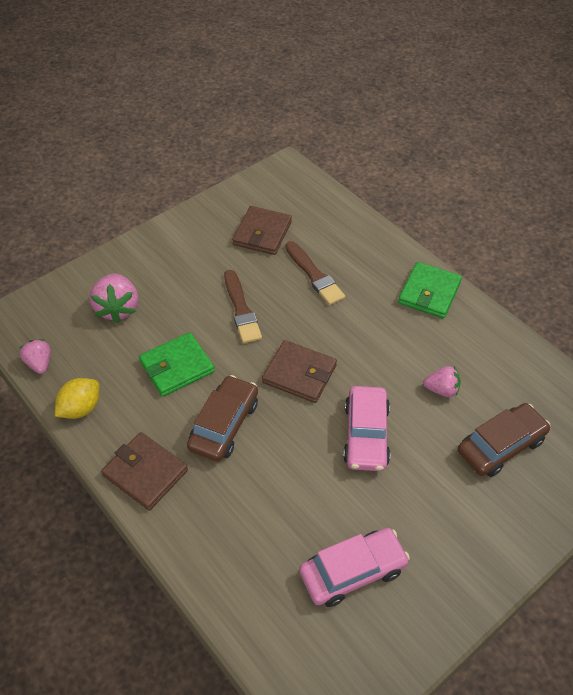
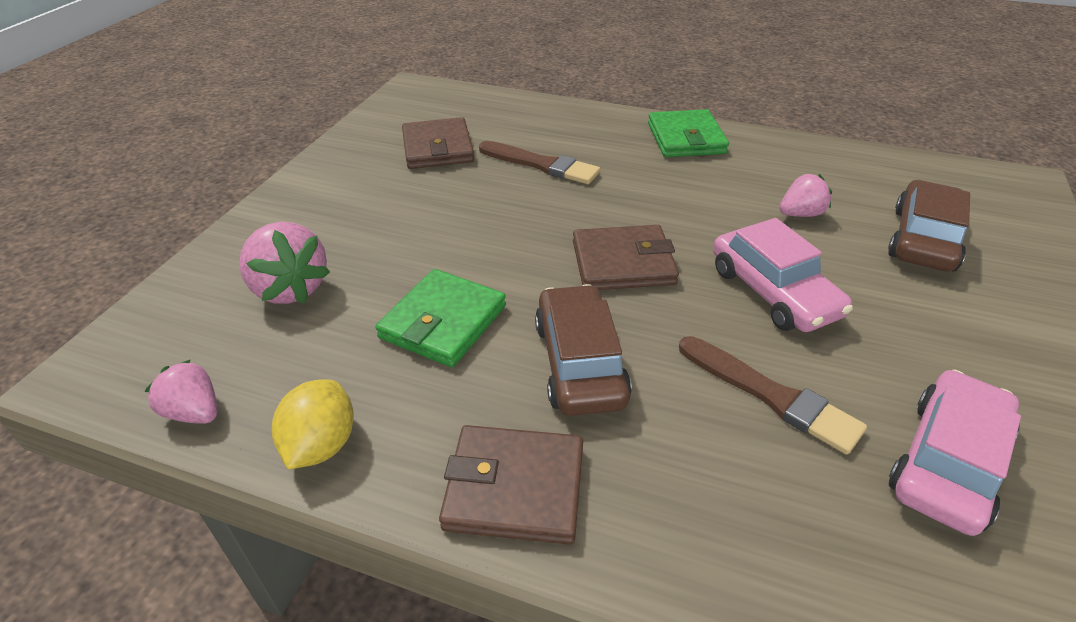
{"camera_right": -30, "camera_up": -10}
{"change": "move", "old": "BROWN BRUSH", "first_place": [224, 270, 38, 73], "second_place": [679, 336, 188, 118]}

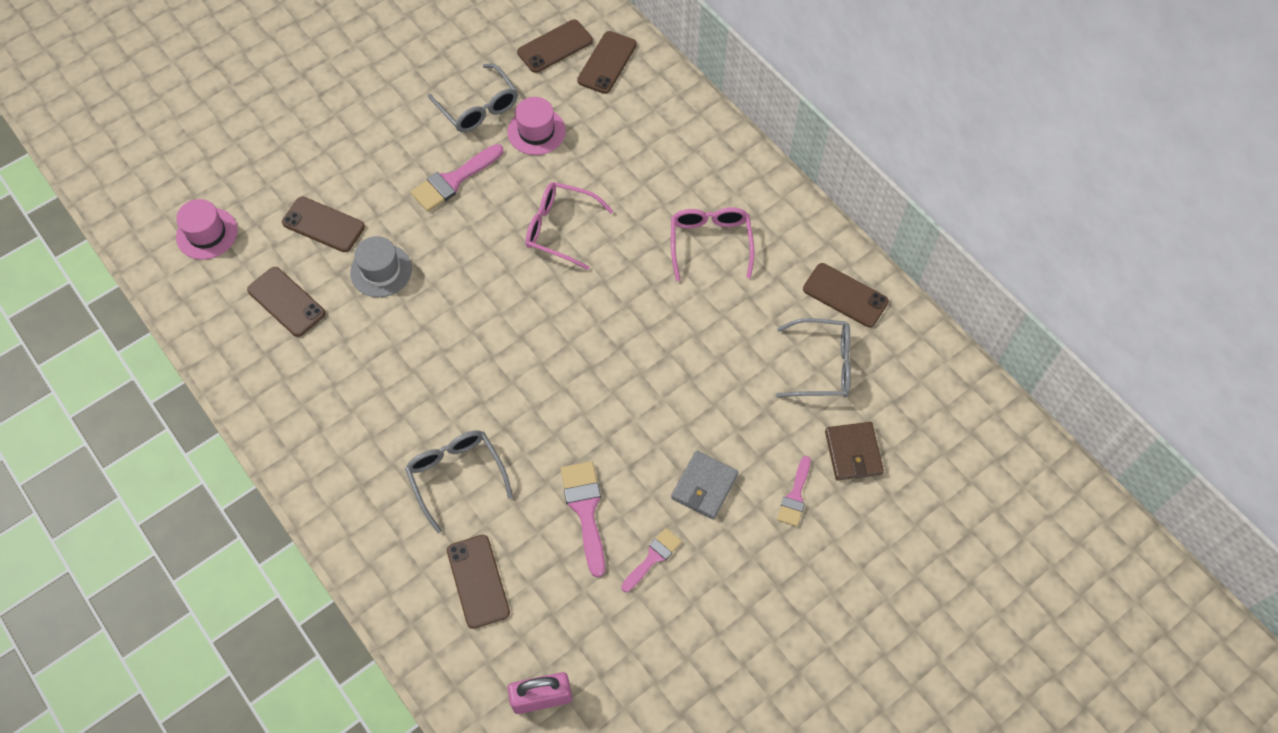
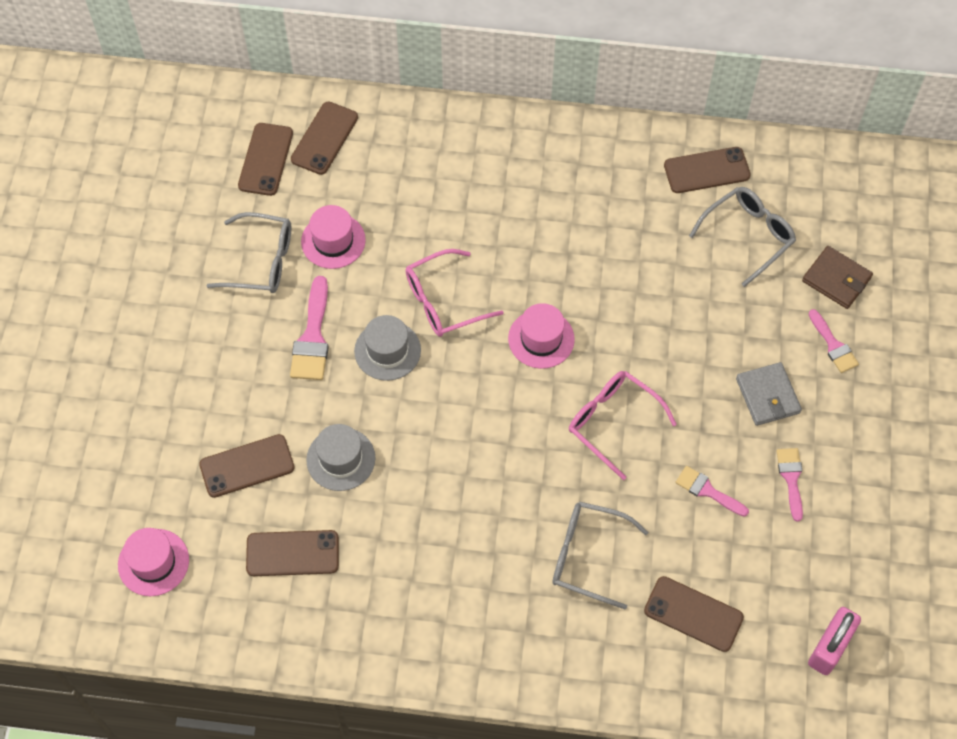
{"camera_right": -45, "camera_up": 0}
{"change": "rotate", "old": "BROWN PHONE", "first_place": [577, 31, 60, 63], "second_place": [291, 102, 67, 73], "degrees": 45}
{"change": "move", "old": "PINK GLASSES", "first_place": [671, 207, 83, 74], "second_place": [569, 371, 108, 109]}
{"change": "resize", "old": "PINK BRUSH", "first_place": [561, 461, 44, 116], "second_place": [675, 466, 74, 51], "factor": 0.64}
{"change": "insert", "new": "PINK HAT", "second_place": [508, 303, 67, 66]}
{"change": "insert", "new": "GREY HAT", "second_place": [354, 315, 67, 66]}

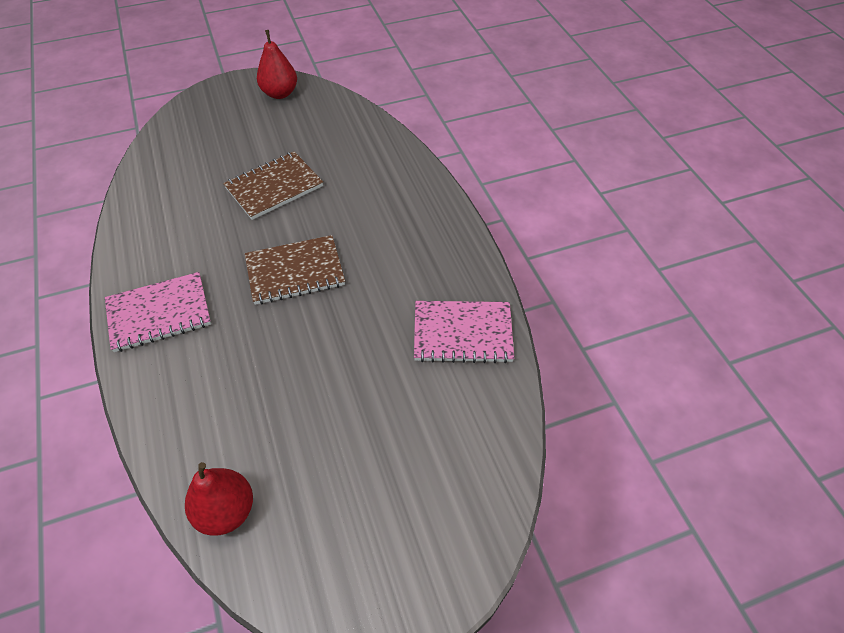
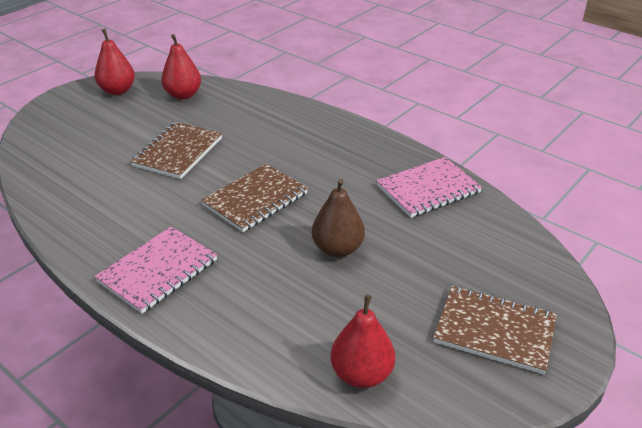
{"camera_right": -30, "camera_up": -15}
{"change": "insert", "new": "RED PEAR", "second_place": [161, 34, 40, 66]}
{"change": "insert", "new": "BROWN PEAR", "second_place": [312, 179, 53, 78]}
{"change": "insert", "new": "BROWN NOTEBOOK", "second_place": [433, 286, 124, 88]}

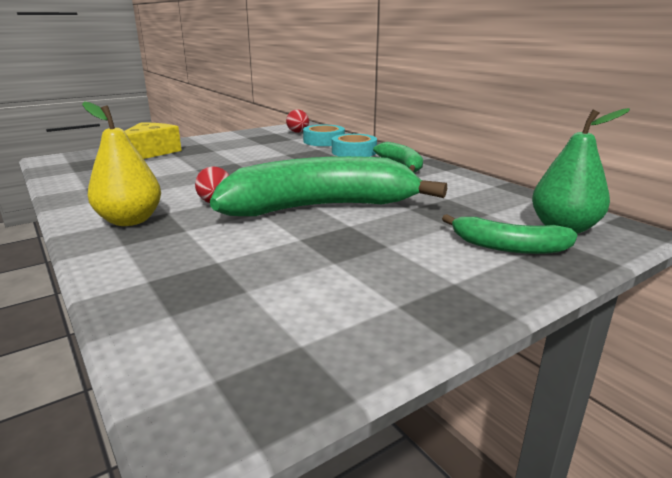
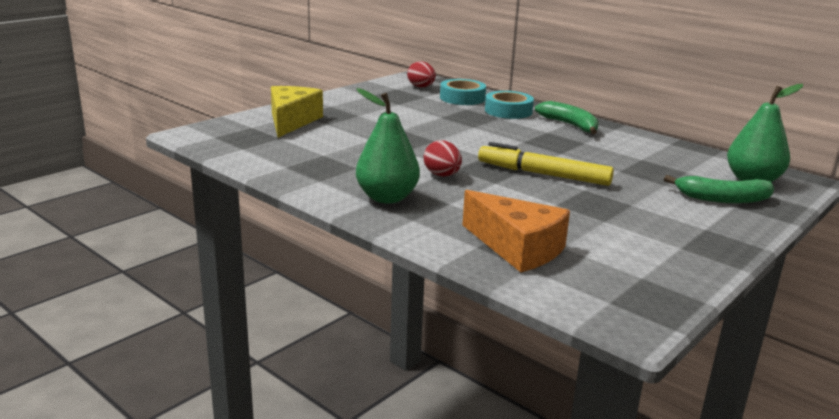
{"camera_right": -15, "camera_up": 0}
{"change": "recolor", "old": "YELLOW PEAR", "new": "GREEN PEAR", "first_place": [82, 101, 79, 125], "second_place": [356, 88, 64, 116]}
{"change": "replace", "old": "GREEN BANANA", "new": "YELLOW MARKER", "first_place": [210, 156, 237, 60], "second_place": [478, 142, 136, 44]}
{"change": "insert", "new": "ORANGE CHEESE", "second_place": [462, 190, 108, 82]}

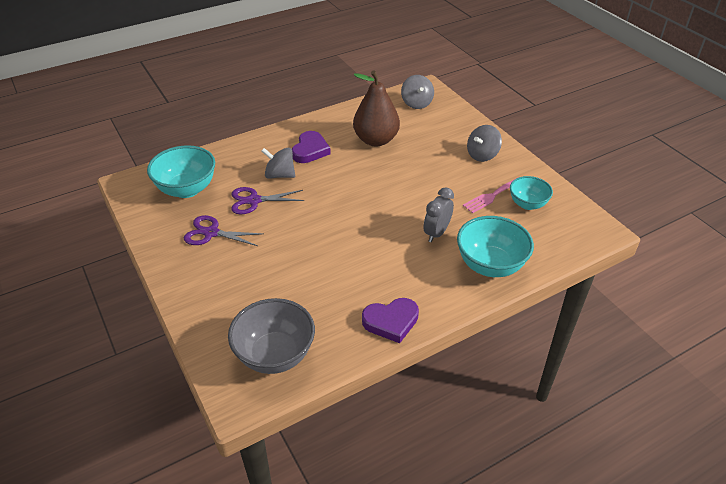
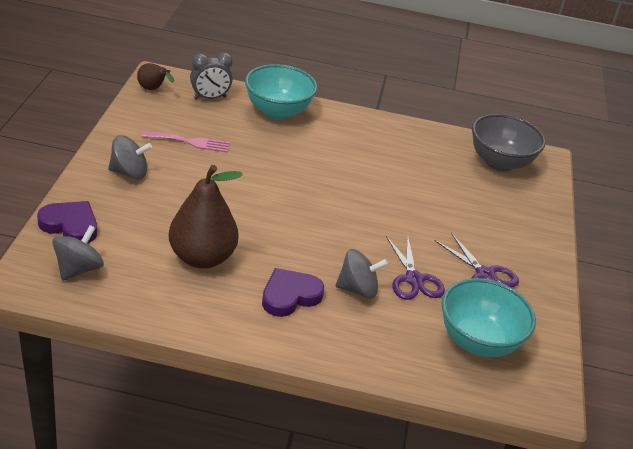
{"camera_right": -145, "camera_up": -5}
{"change": "rotate", "old": "GREY SPINNING TOP", "first_place": [261, 148, 34, 31], "second_place": [335, 249, 53, 50], "degrees": -60}
{"change": "delete", "old": "TURQUOISE BOWL", "first_place": [510, 176, 43, 34]}
{"change": "rotate", "old": "PURPLE SCISSORS", "first_place": [231, 187, 73, 27], "second_place": [386, 234, 59, 66], "degrees": 45}
{"change": "move", "old": "GREY CLOCK", "first_place": [424, 187, 30, 55], "second_place": [190, 53, 43, 46]}
{"change": "move", "old": "PURPLE HEART", "first_place": [362, 298, 57, 45], "second_place": [37, 201, 60, 42]}
{"change": "insert", "new": "BROWN PEAR", "second_place": [137, 63, 37, 27]}

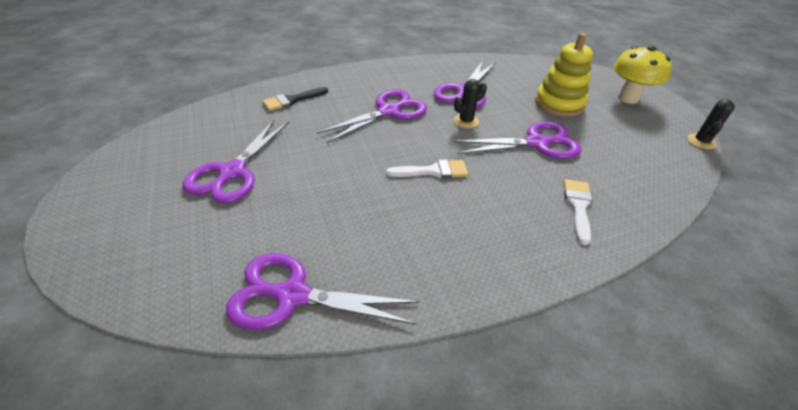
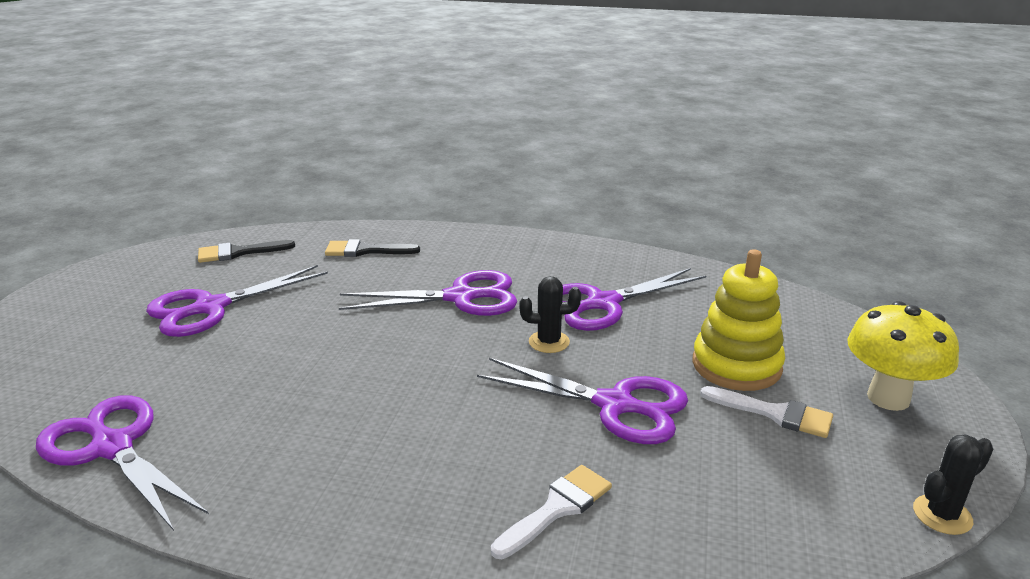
{"camera_right": 35, "camera_up": -15}
{"change": "move", "old": "WHITE BRUSH", "first_place": [386, 159, 82, 20], "second_place": [700, 386, 133, 52]}
{"change": "insert", "new": "BLACK BRUSH", "second_place": [198, 240, 97, 23]}

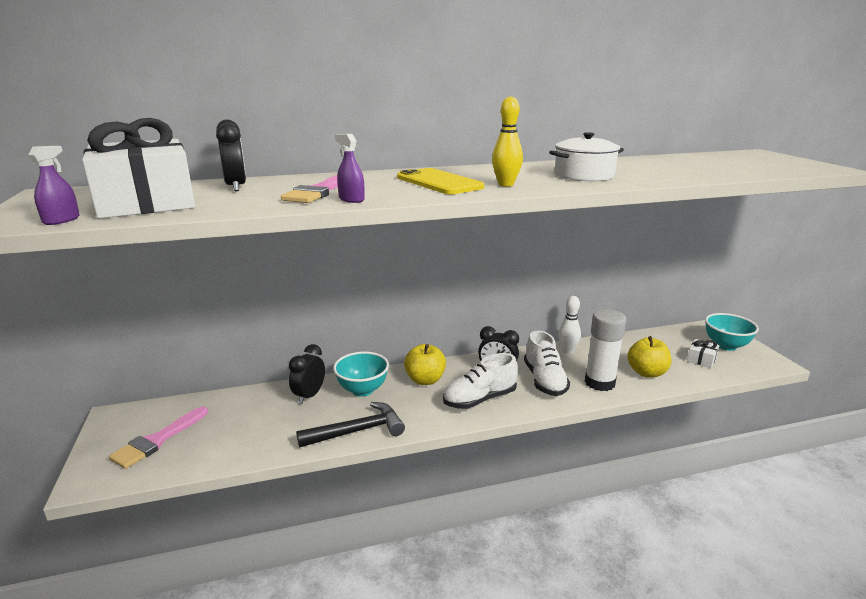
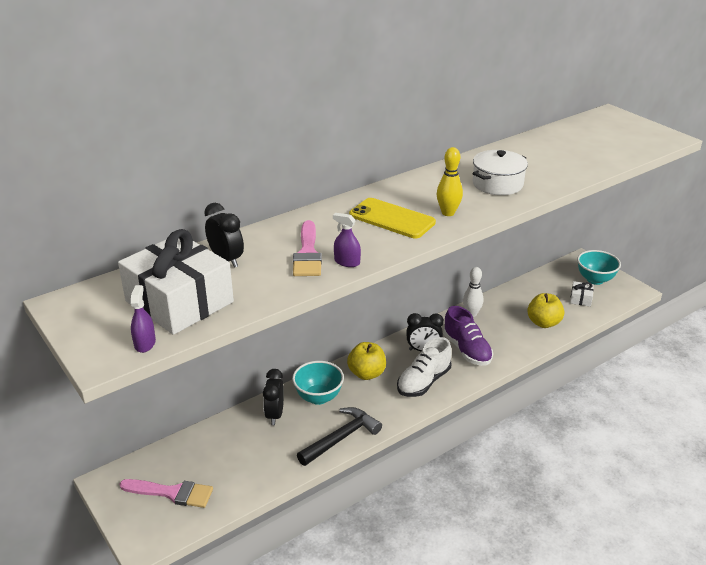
{"camera_right": -20, "camera_up": 10}
{"change": "delete", "old": "WHITE GLUE STICK", "first_place": [584, 309, 42, 82]}
{"change": "recolor", "old": "WHITE SHOE", "new": "PURPLE SHOE", "first_place": [524, 331, 46, 65], "second_place": [443, 306, 50, 60]}
{"change": "rotate", "old": "PINK BRUSH", "first_place": [108, 406, 100, 63], "second_place": [119, 479, 94, 29], "degrees": -90}

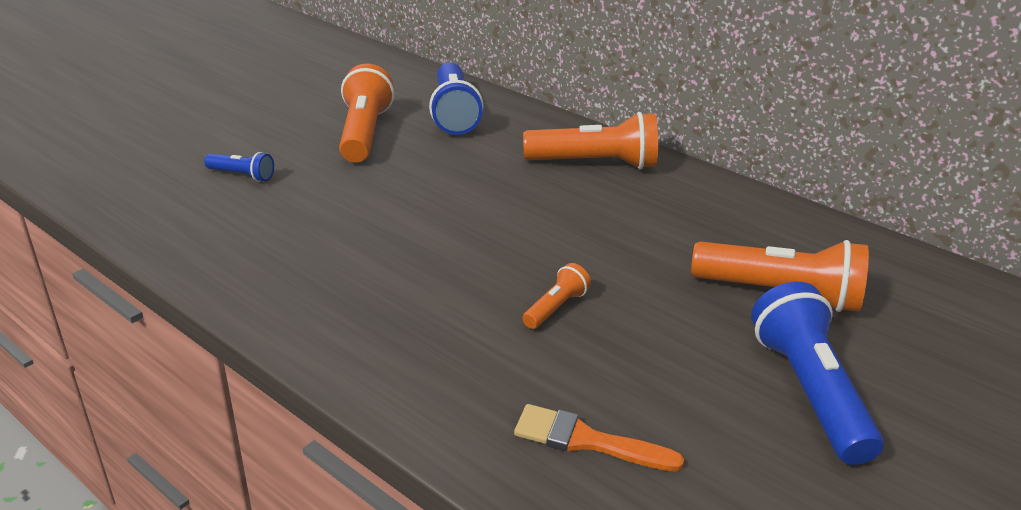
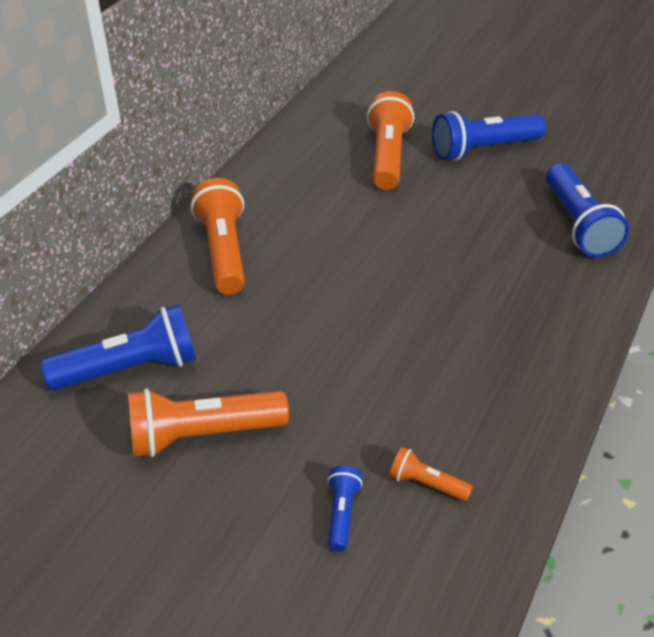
{"camera_right": -100, "camera_up": 10}
{"change": "move", "old": "ORANGE FLASHLIGHT", "first_place": [522, 263, 69, 66], "second_place": [389, 447, 84, 55]}
{"change": "replace", "old": "ORANGE BRUSH", "new": "BLUE FLASHLIGHT", "first_place": [514, 404, 170, 68], "second_place": [546, 163, 83, 95]}

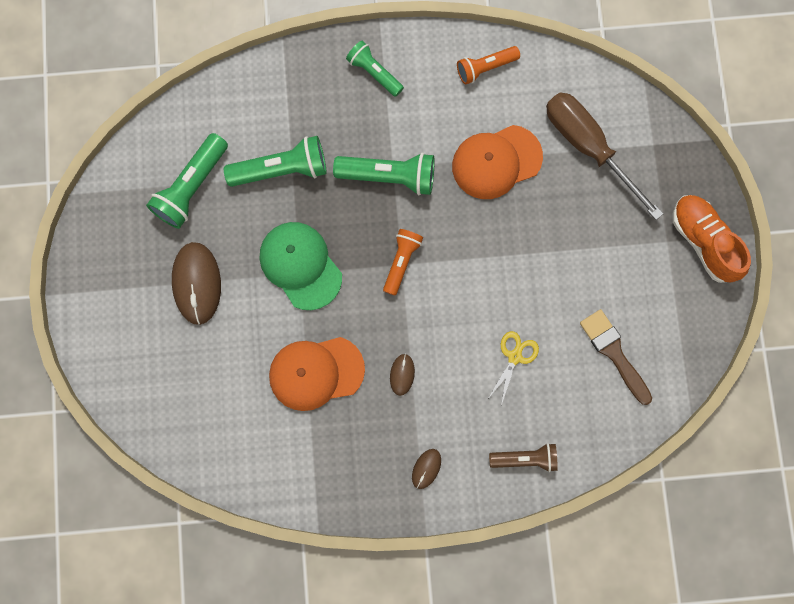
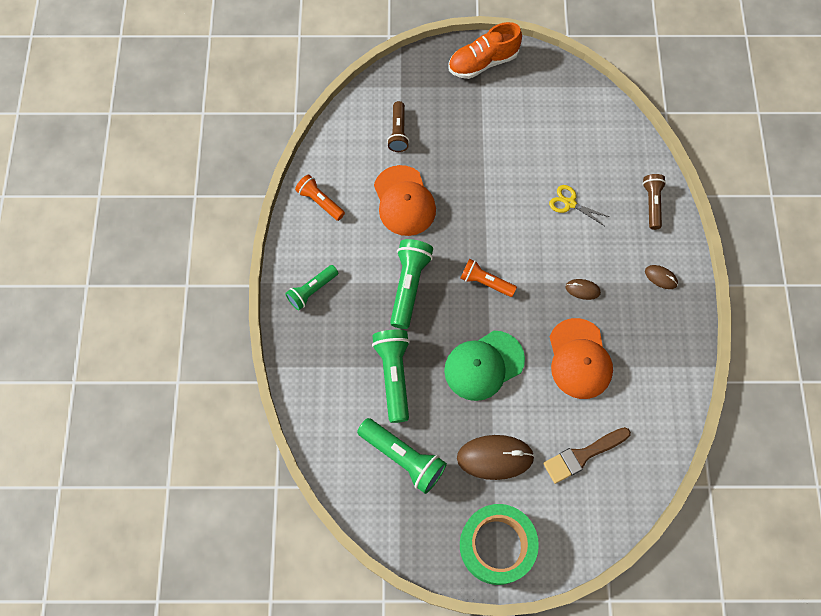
{"camera_right": -85, "camera_up": -10}
{"change": "rotate", "old": "ORANGE FLASHLIGHT", "first_place": [457, 46, 63, 39], "second_place": [295, 175, 50, 46], "degrees": 150}
{"change": "replace", "old": "BROWN SCREWDRIVER", "new": "BROWN FLASHLIGHT", "first_place": [546, 92, 117, 128], "second_place": [387, 101, 22, 51]}
{"change": "move", "old": "BROWN BRUSH", "first_place": [580, 309, 72, 96], "second_place": [543, 427, 88, 57]}
{"change": "insert", "new": "GREEN TAPE", "second_place": [460, 504, 79, 81]}

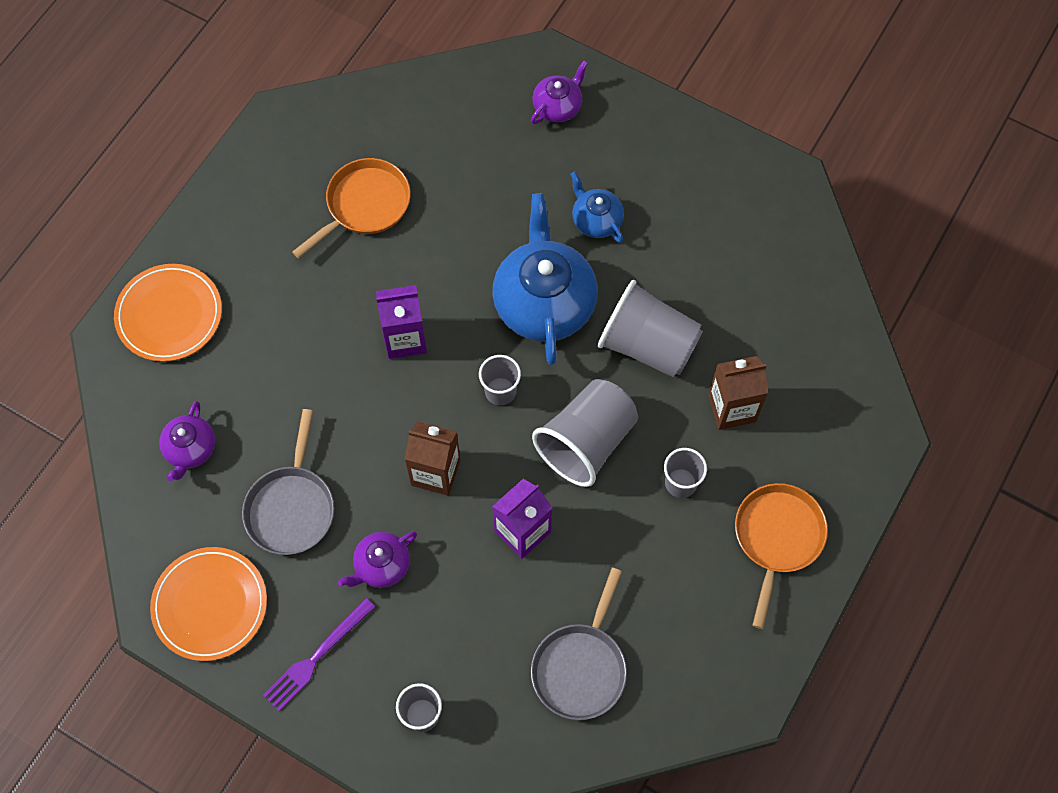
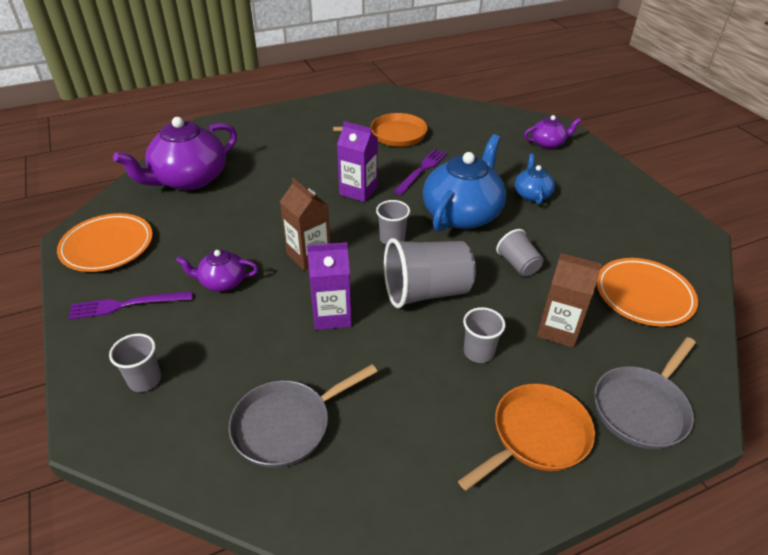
{"camera_right": 35, "camera_up": -25}
{"change": "move", "old": "ORANGE PLATE", "first_place": [114, 264, 108, 98], "second_place": [597, 258, 101, 69]}
{"change": "resize", "old": "GREY CUP", "first_place": [598, 280, 105, 98], "second_place": [496, 229, 48, 47], "factor": 0.54}
{"change": "resize", "old": "PURPLE TEAPOT", "first_place": [159, 401, 56, 80], "second_place": [113, 117, 124, 73], "factor": 1.97}
{"change": "move", "old": "GREY PAN", "first_place": [242, 409, 92, 146], "second_place": [594, 337, 102, 112]}
{"change": "insert", "new": "PURPLE FORK", "second_place": [394, 149, 53, 46]}

